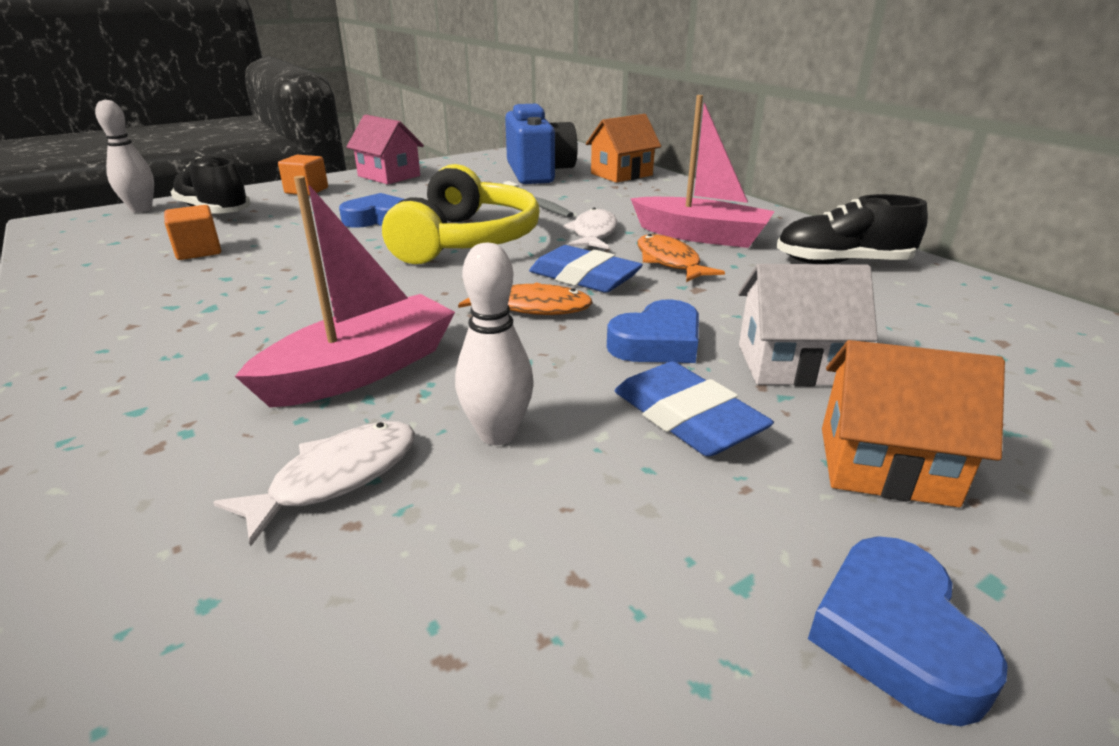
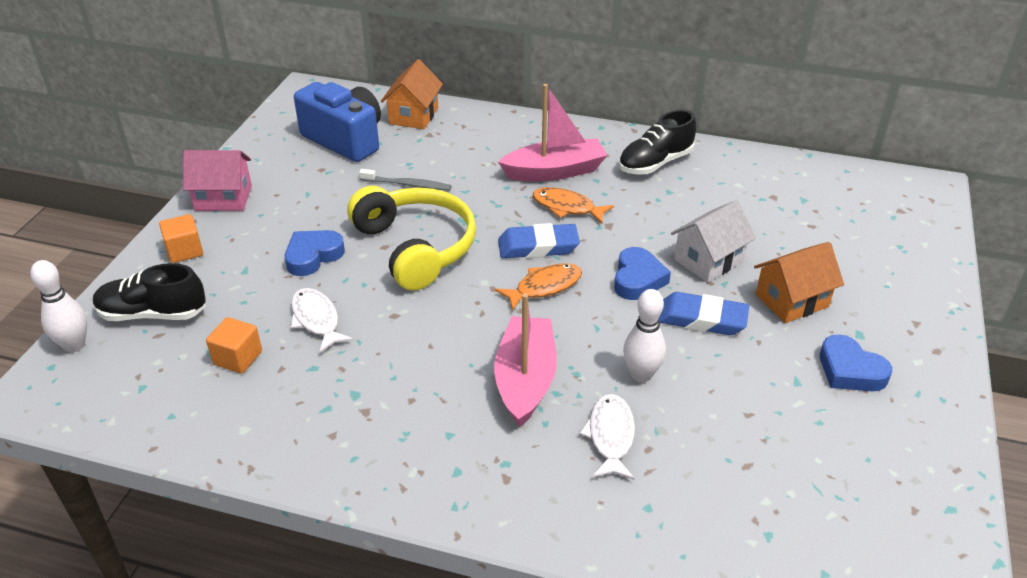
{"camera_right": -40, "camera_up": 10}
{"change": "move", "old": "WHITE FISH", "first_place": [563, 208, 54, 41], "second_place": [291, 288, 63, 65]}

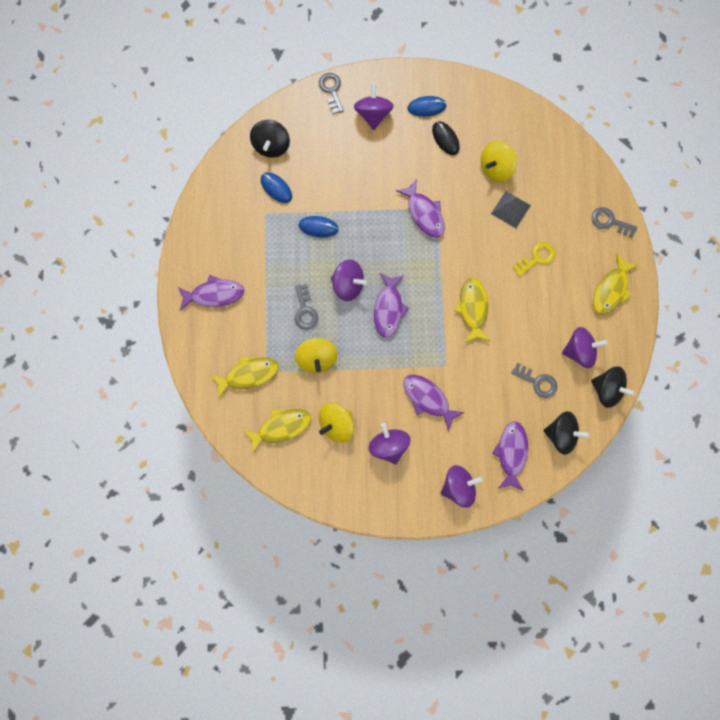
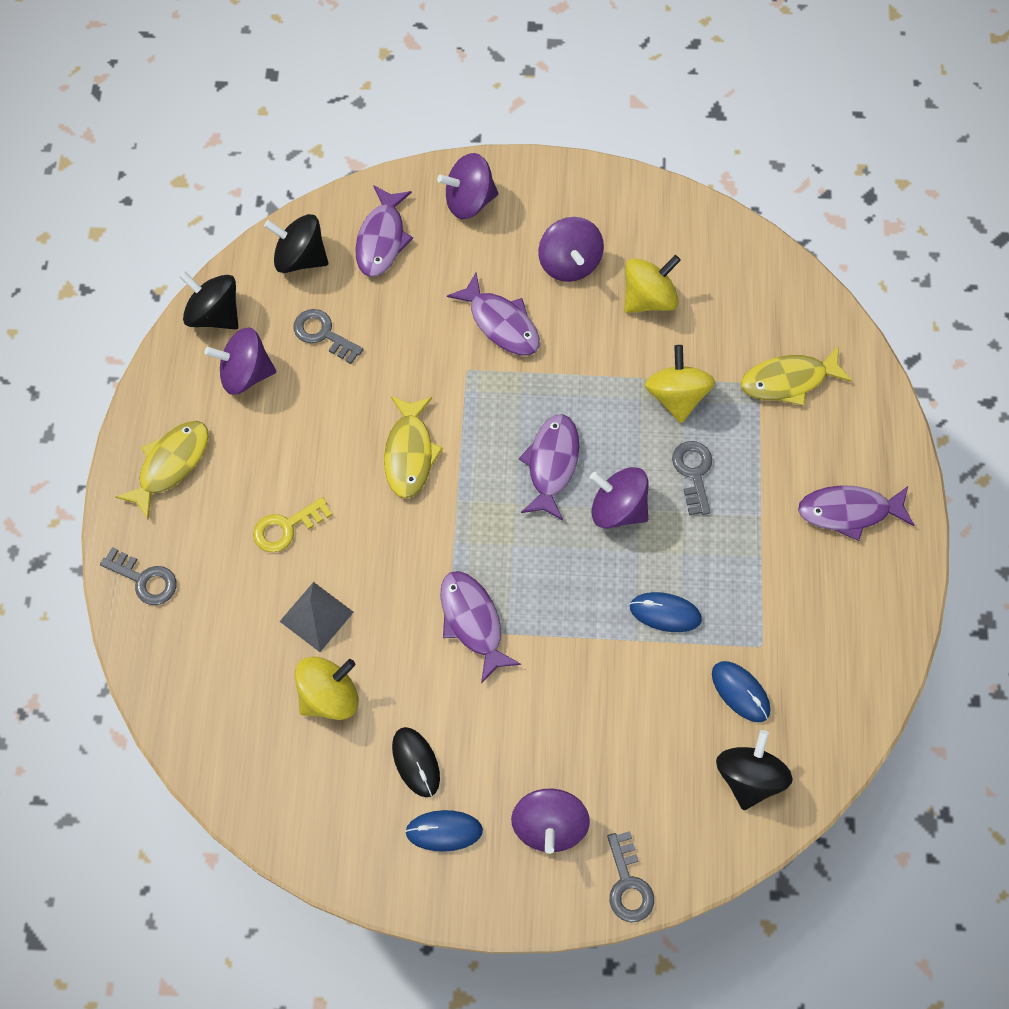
{"camera_right": -175, "camera_up": -10}
{"change": "delete", "old": "YELLOW FISH", "first_place": [244, 409, 67, 45]}

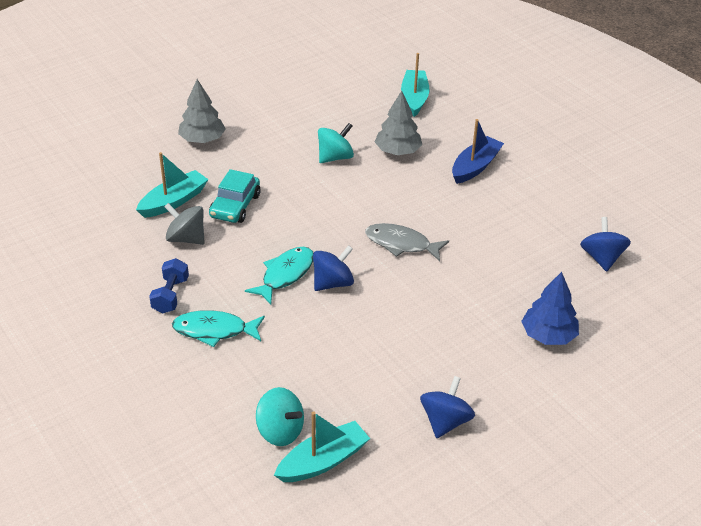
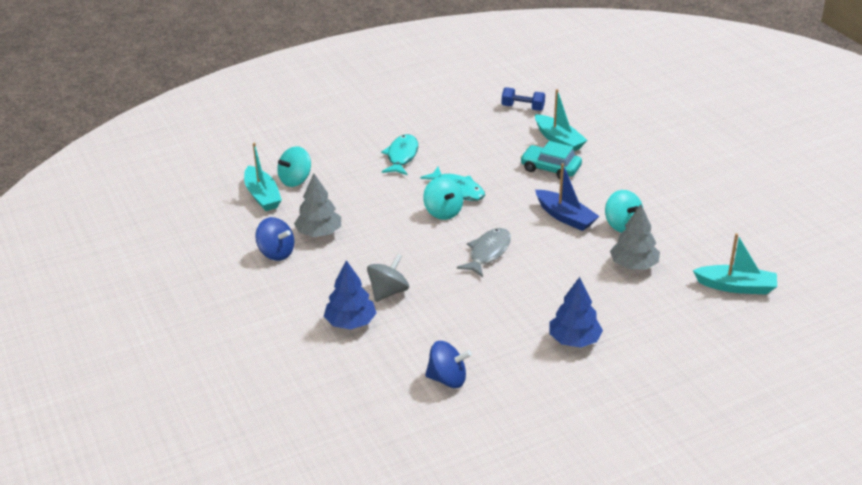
{"camera_right": 100, "camera_up": -5}
{"change": "move", "old": "GREY TREE", "first_place": [178, 79, 48, 64], "second_place": [294, 173, 47, 64]}
{"change": "move", "old": "BLUE BOAT", "first_place": [452, 119, 52, 65], "second_place": [535, 163, 65, 68]}
{"change": "move", "old": "GREY SPINNING TOP", "first_place": [164, 203, 41, 42], "second_place": [367, 254, 42, 48]}
{"change": "recolor", "old": "BLUE SPINNING TOP", "new": "TURQUOISE SPINNING TOP", "first_place": [313, 245, 41, 46], "second_place": [423, 177, 40, 43]}
{"change": "move", "old": "BLUE DUMBBELL", "first_place": [149, 258, 40, 55], "second_place": [502, 87, 43, 24]}
{"change": "insert", "new": "BLUE TREE", "second_place": [549, 277, 54, 71]}

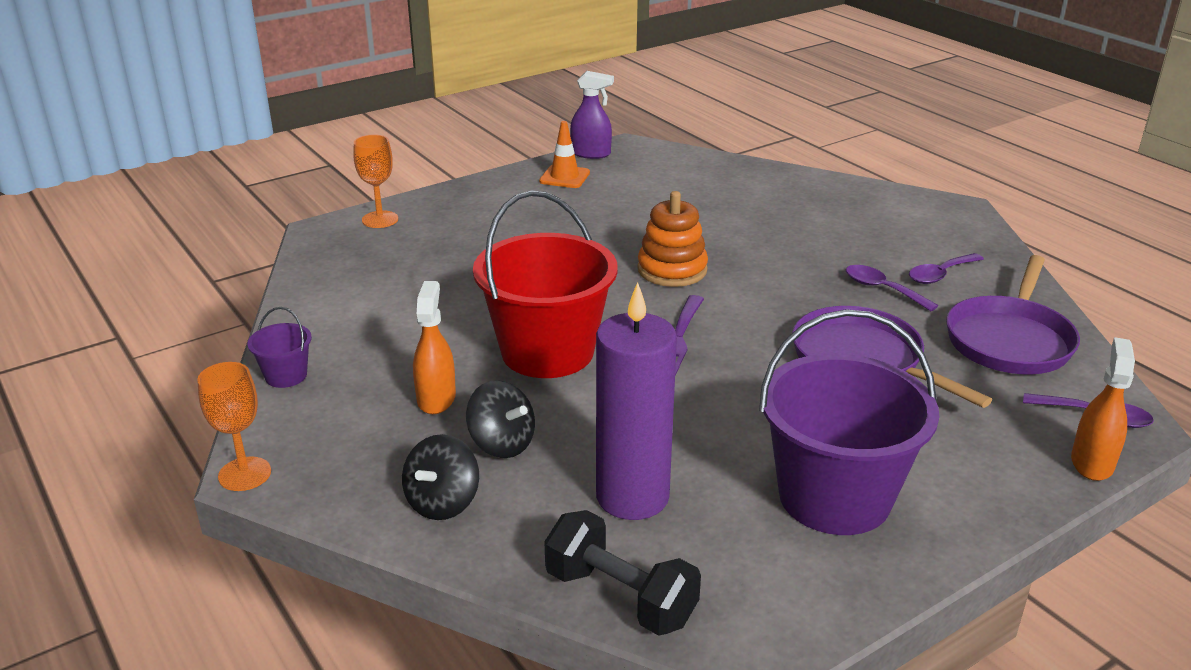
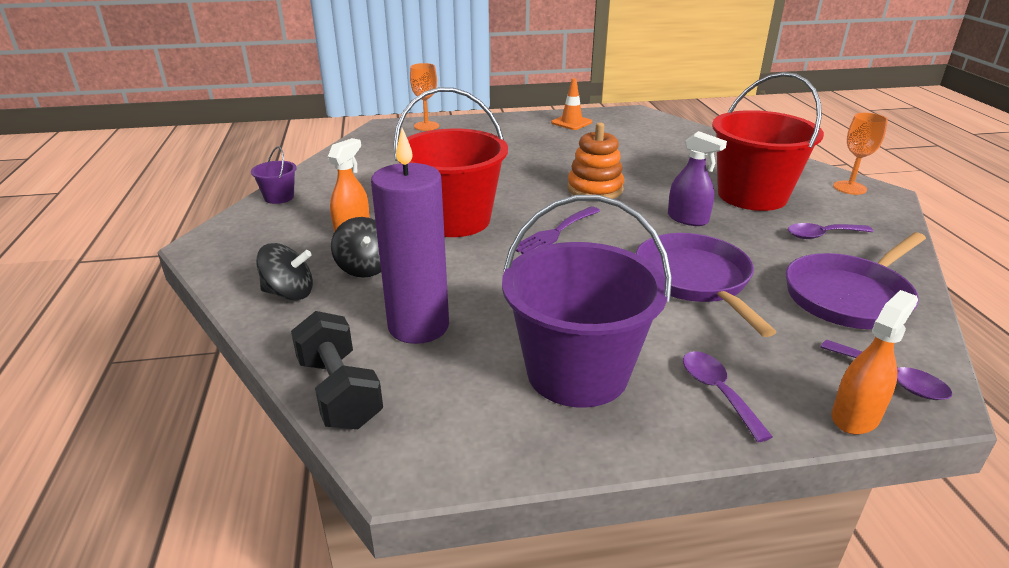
{"camera_right": 25, "camera_up": 0}
{"change": "move", "old": "PURPLE SPRAY BOTTLE", "first_place": [570, 71, 44, 88], "second_place": [668, 131, 59, 95]}
{"change": "move", "old": "PURPLE SPOON", "first_place": [846, 265, 92, 46], "second_place": [683, 351, 90, 91]}
{"change": "move", "old": "ORANGE GOBLET", "first_place": [197, 362, 74, 129], "second_place": [833, 113, 55, 82]}
{"change": "rotate", "old": "BLACK SPINNING TOP", "first_place": [402, 434, 77, 86], "second_place": [256, 243, 57, 57], "degrees": -135}
{"change": "insert", "new": "RED BUCKET", "second_place": [712, 72, 112, 139]}

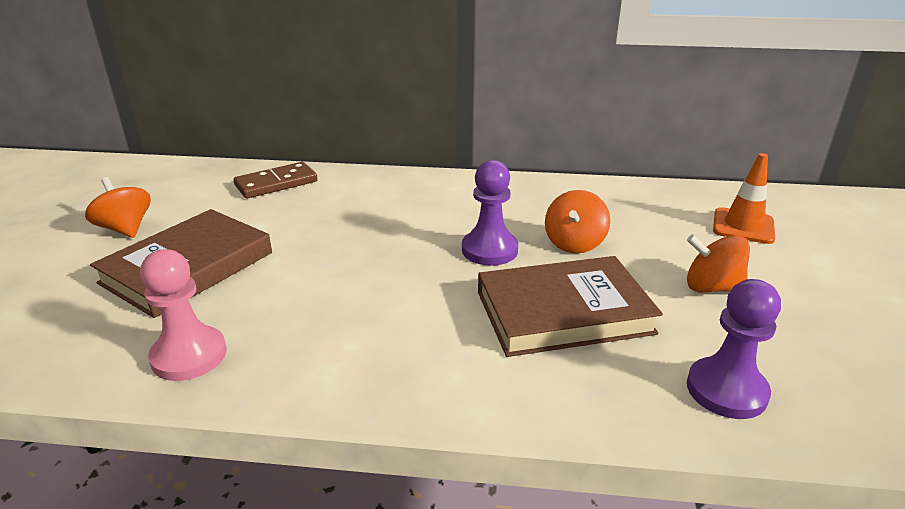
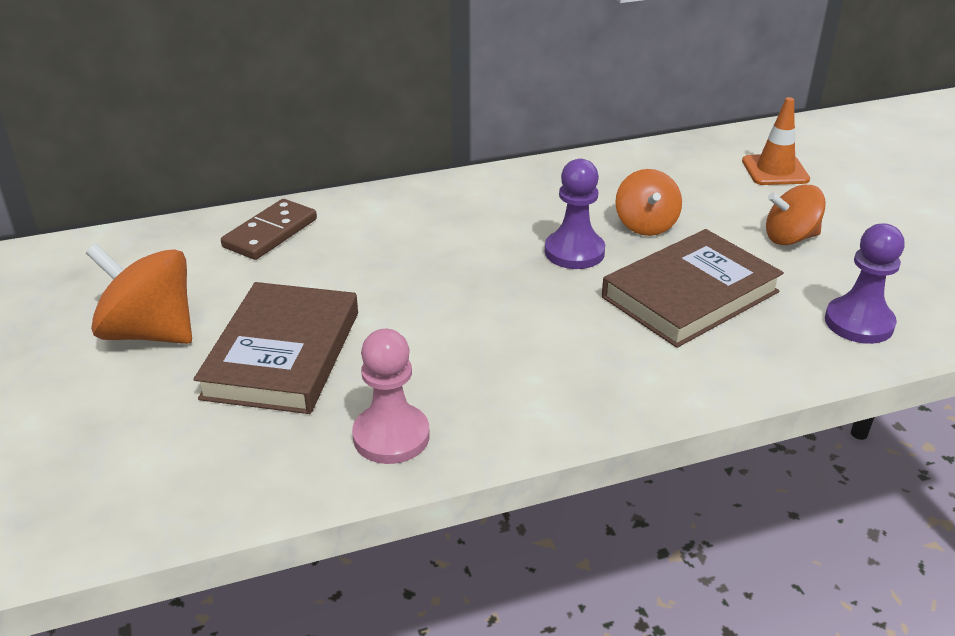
{"camera_right": -25, "camera_up": 5}
{"change": "resize", "old": "ORANGE SPINNING TOP", "first_place": [85, 177, 66, 61], "second_place": [86, 244, 106, 100], "factor": 1.5}

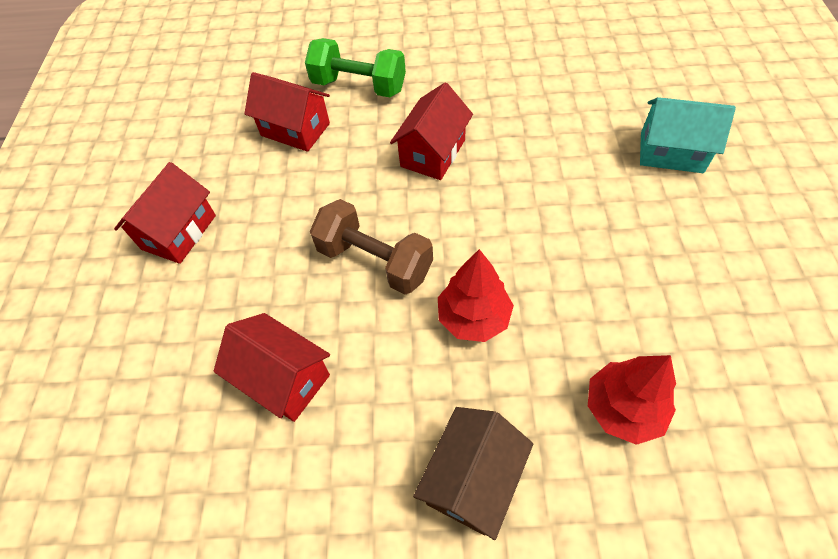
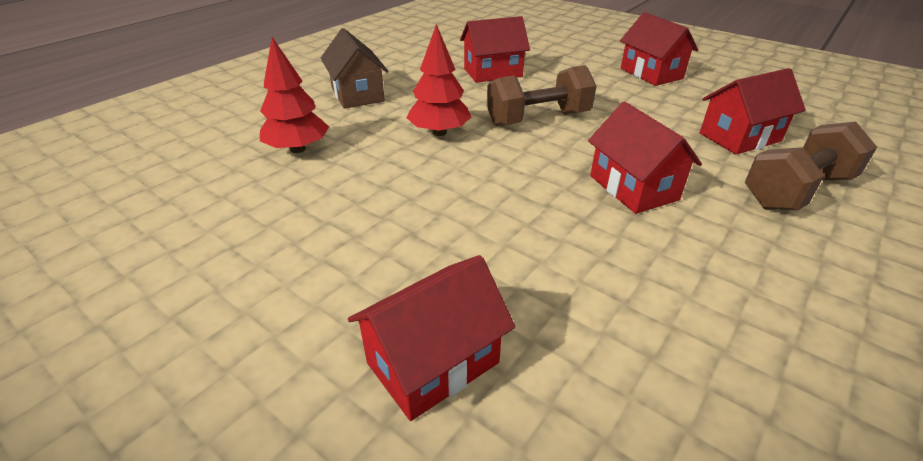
{"camera_right": 125, "camera_up": -20}
{"change": "recolor", "old": "GREEN DUMBBELL", "new": "BROWN DUMBBELL", "first_place": [305, 38, 101, 59], "second_place": [744, 122, 133, 88]}
{"change": "recolor", "old": "TURQUOISE HOUSE", "new": "RED HOUSE", "first_place": [640, 97, 96, 76], "second_place": [348, 255, 167, 166]}

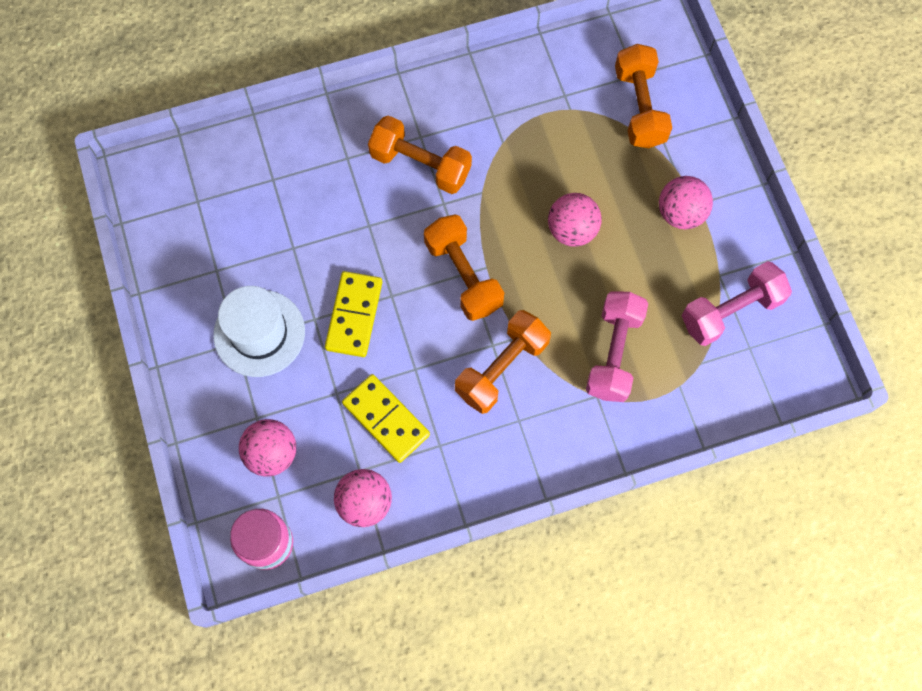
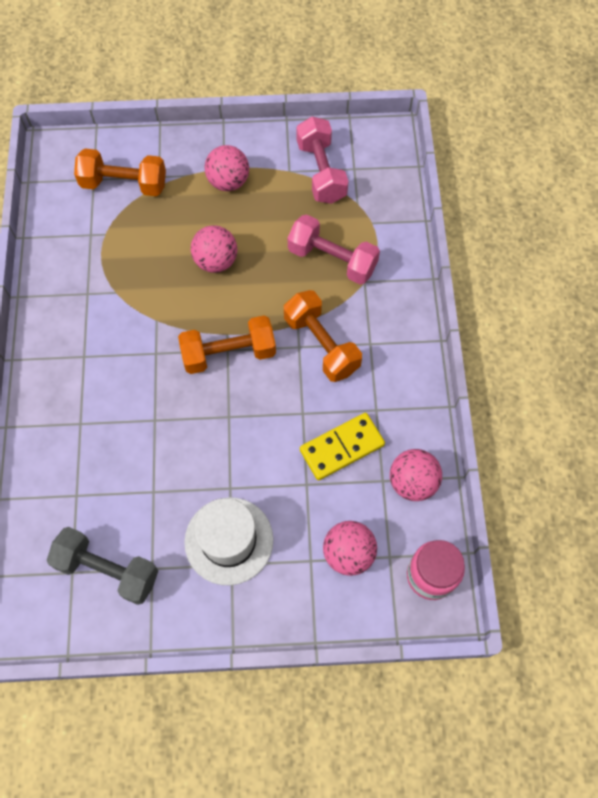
{"camera_right": -75, "camera_up": -5}
{"change": "delete", "old": "ORANGE DUMBBELL", "first_place": [368, 115, 104, 79]}
{"change": "delete", "old": "YELLOW DOMINO", "first_place": [325, 271, 57, 86]}
{"change": "insert", "new": "GREY DUMBBELL", "second_place": [47, 527, 111, 78]}

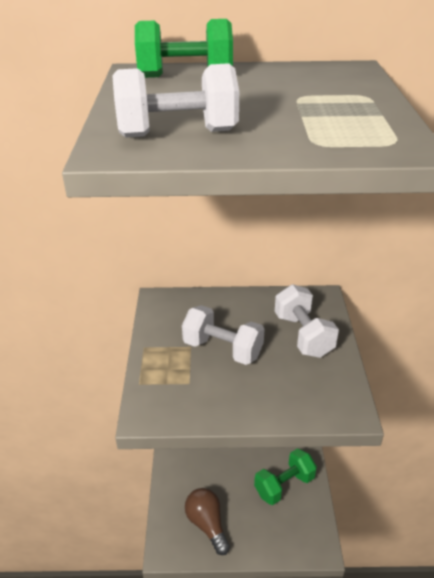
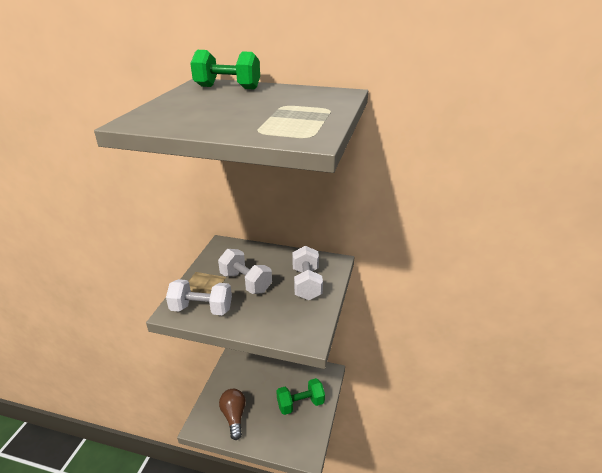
{"camera_right": 15, "camera_up": -5}
{"change": "move", "old": "WHITE DUMBBELL", "first_place": [112, 63, 127, 75], "second_place": [166, 279, 66, 36]}

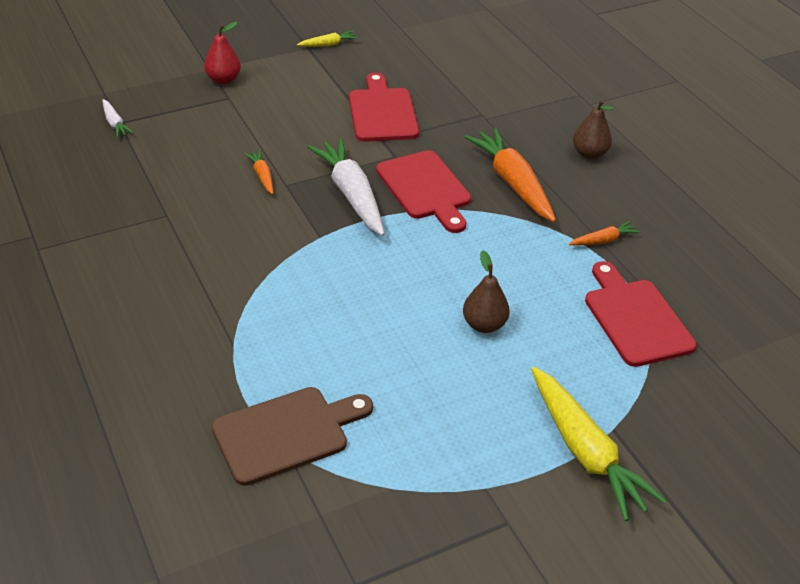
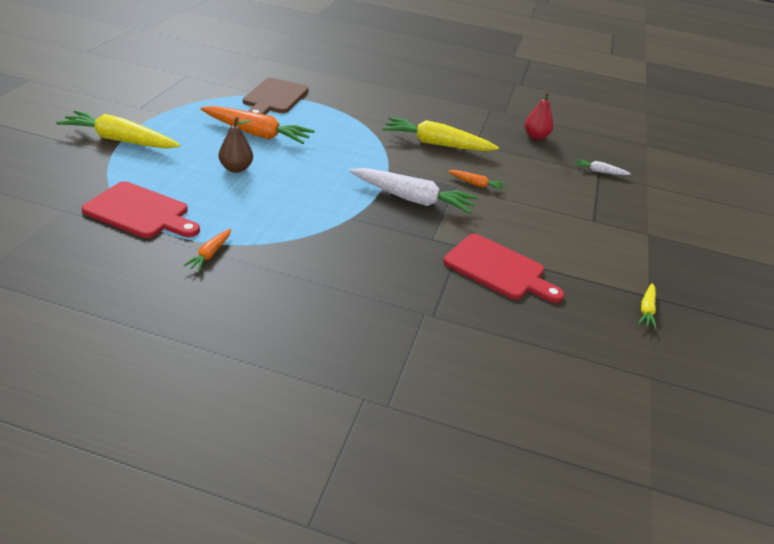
{"camera_right": 130, "camera_up": -5}
{"change": "move", "old": "RED PEAR", "first_place": [204, 22, 37, 62], "second_place": [525, 92, 28, 48]}
{"change": "delete", "old": "BROWN PEAR", "first_place": [573, 100, 41, 59]}
{"change": "move", "old": "ORANGE CARROT", "first_place": [465, 128, 91, 94], "second_place": [200, 106, 115, 38]}
{"change": "delete", "old": "RED CUTTING BOARD", "first_place": [376, 150, 95, 83]}
{"change": "insert", "new": "YELLOW CARROT", "second_place": [383, 117, 116, 34]}

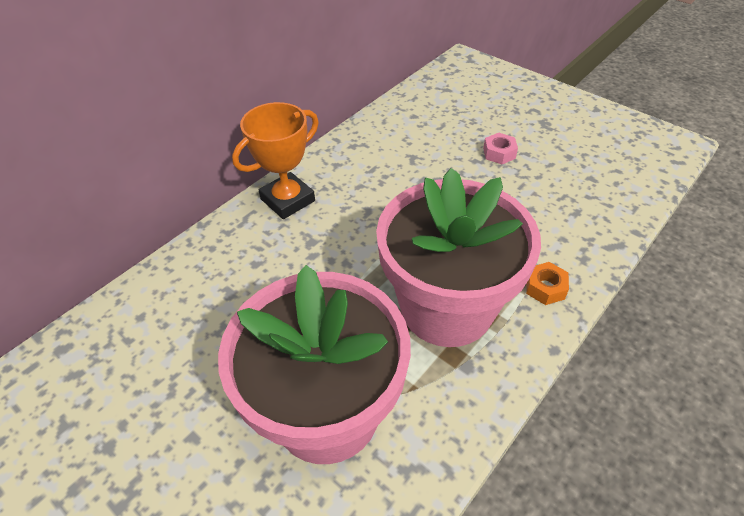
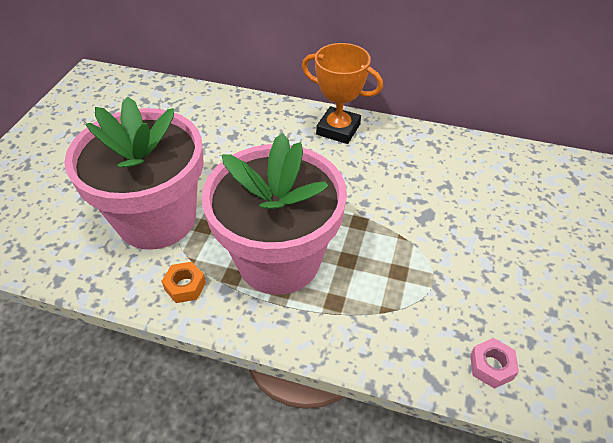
{"camera_right": 65, "camera_up": 0}
{"change": "move", "old": "PINK NUT", "first_place": [483, 133, 35, 31], "second_place": [470, 338, 49, 51]}
{"change": "move", "old": "ORANGE NUT", "first_place": [526, 262, 43, 43], "second_place": [161, 262, 45, 41]}

